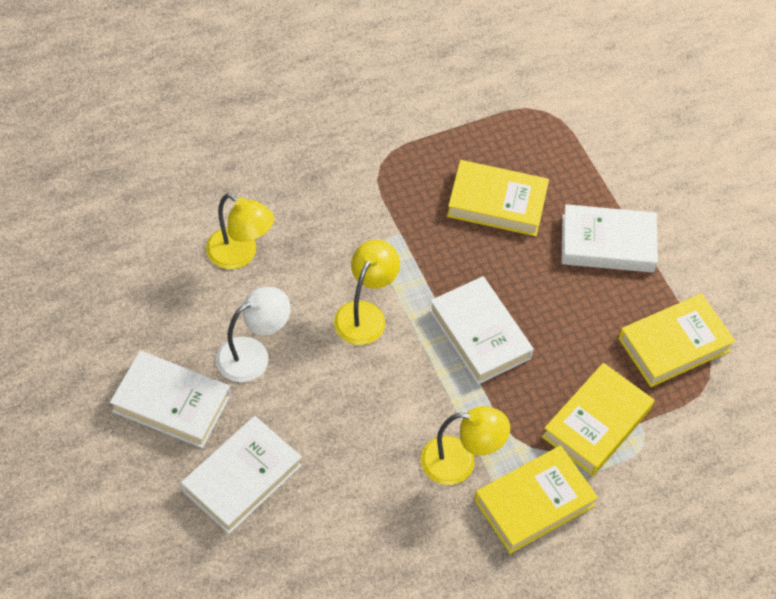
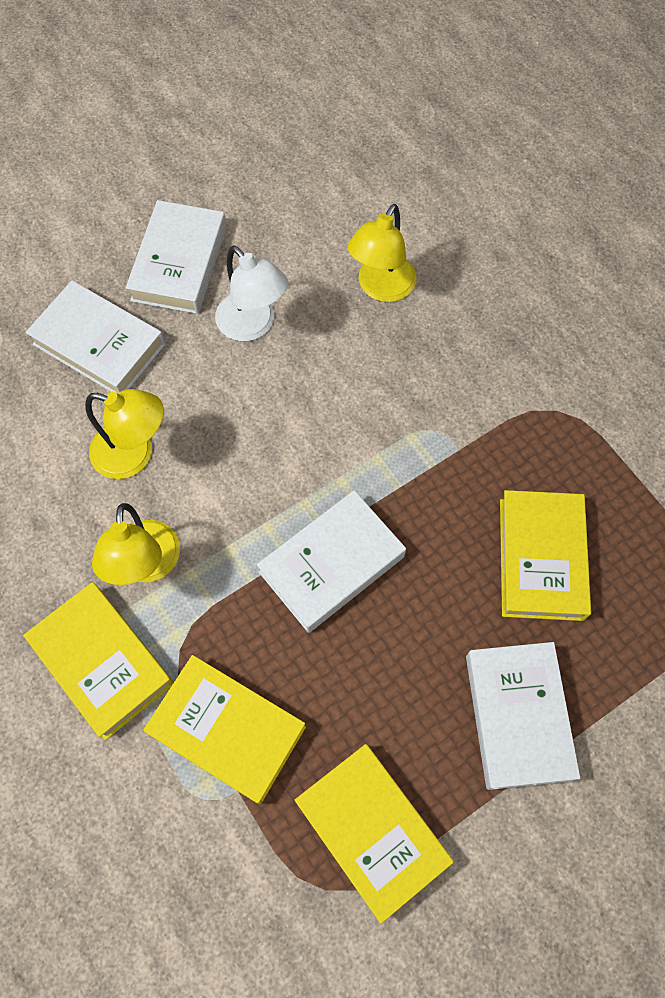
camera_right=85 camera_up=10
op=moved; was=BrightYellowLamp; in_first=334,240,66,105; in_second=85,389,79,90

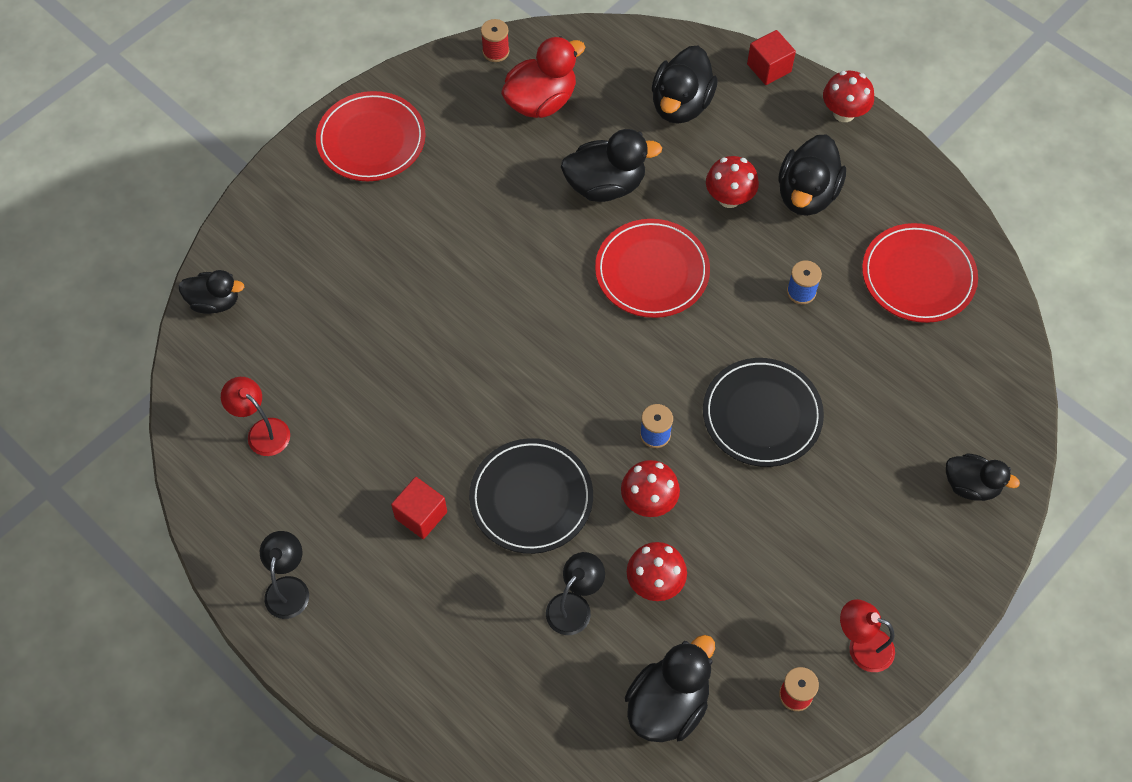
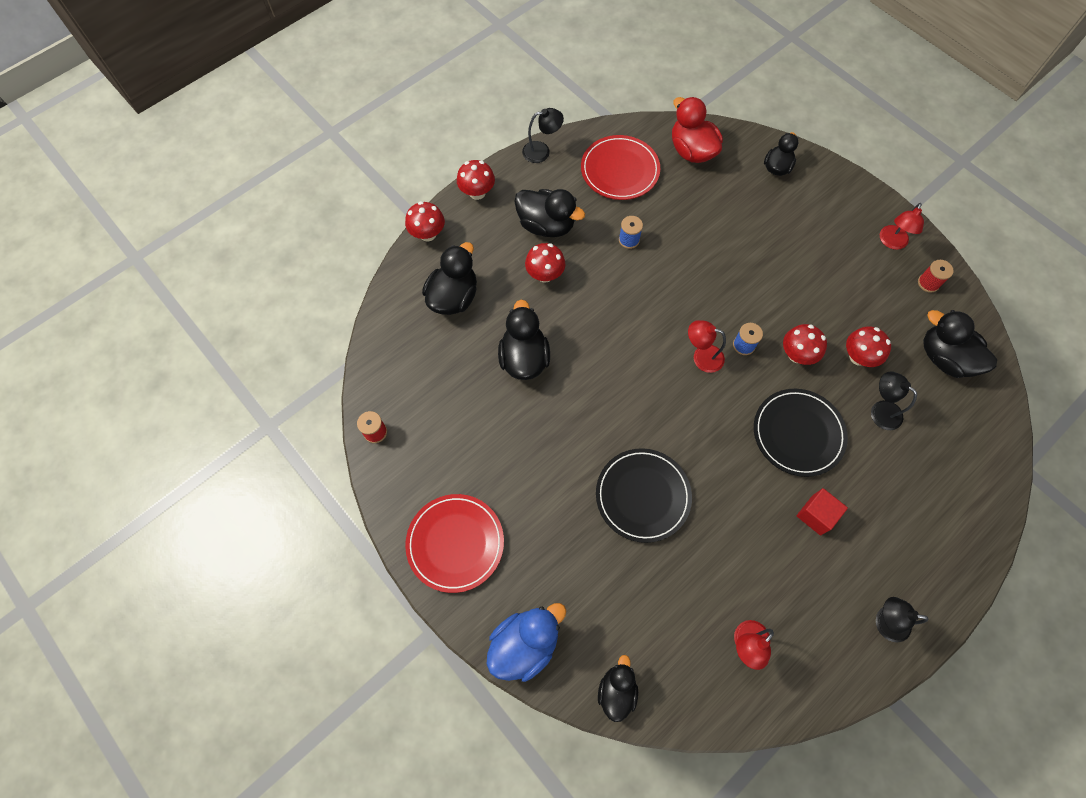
camera_right=-85 camera_up=5
op=replaced; was=CrimsonSolidCube; now=CrimsonFungus; in_first=747,30,49,55; in_second=405,201,40,41
op=turned; was=JetBlackRubberDuck; in_first=652,46,66,78; in_second=422,242,55,73; clockwise=-90
op=added; now=RoyalBlueRubberDuck; in_second=487,603,79,79
op=added; now=JetBlackLamp; in_second=522,108,42,55
op=moved; was=JetBlackDinnerPlate; in_first=703,358,121,109; in_second=596,448,96,95
op=moved; was=CrimsonRubberDuck; in_first=501,36,84,82; in_second=672,97,51,66
op=added; now=CrimsonLamp; in_second=688,320,38,53
op=removed; was=CrimsonDinnerPlate; in_first=595,219,115,99

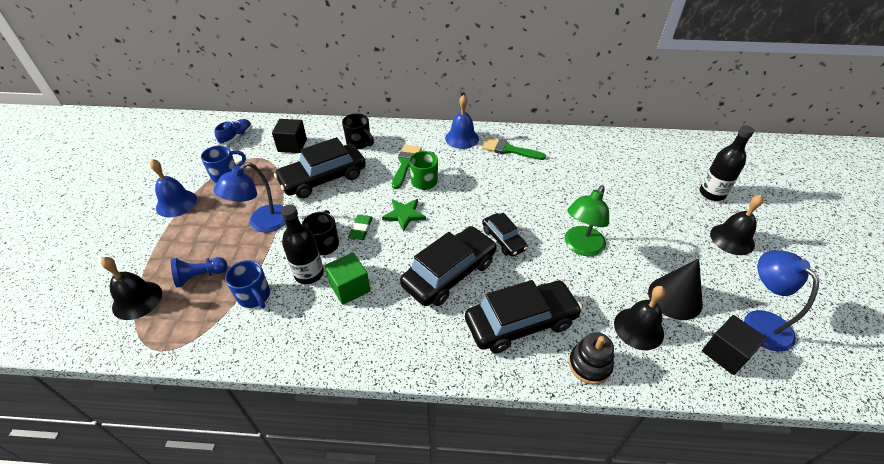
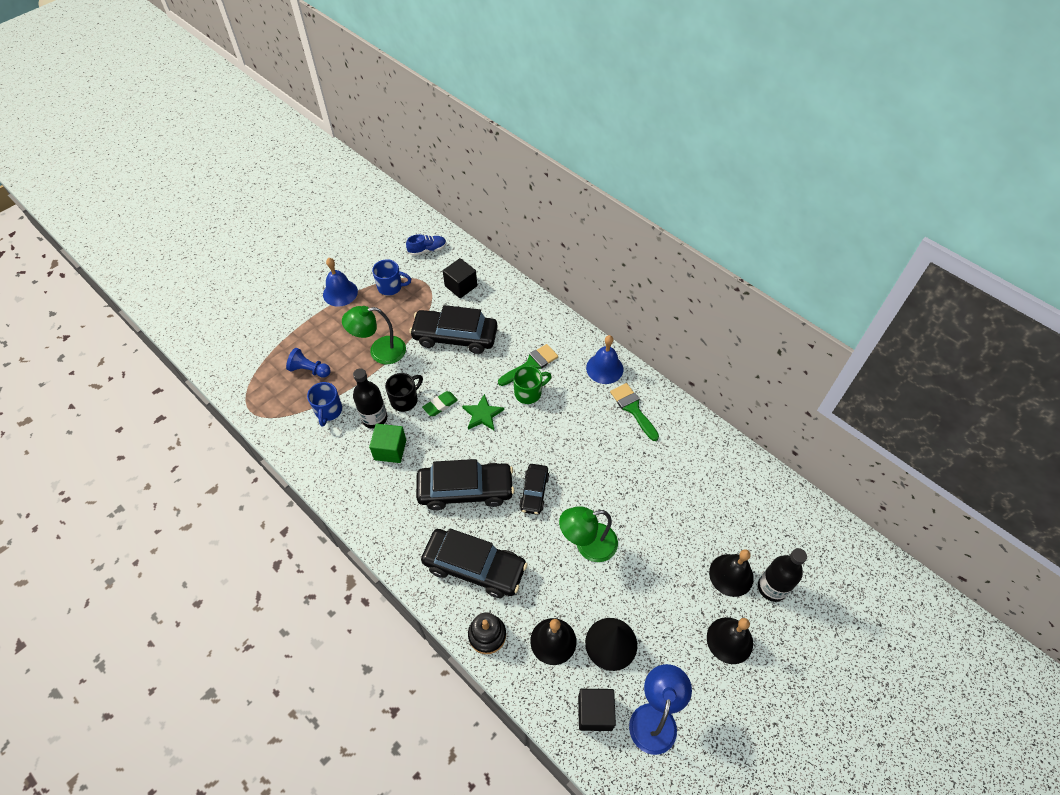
camera_right=40 camera_up=10
op=recoloured; was=RoyalBlueLamp; now=GreenLamp; in_first=214,162,72,70; in_second=342,306,64,58
op=moved; was=JetBlackHandBell; in_first=101,257,61,63; in_second=709,549,45,48
op=removed; was=JetBlackCoffeeMug; in_first=342,113,32,36

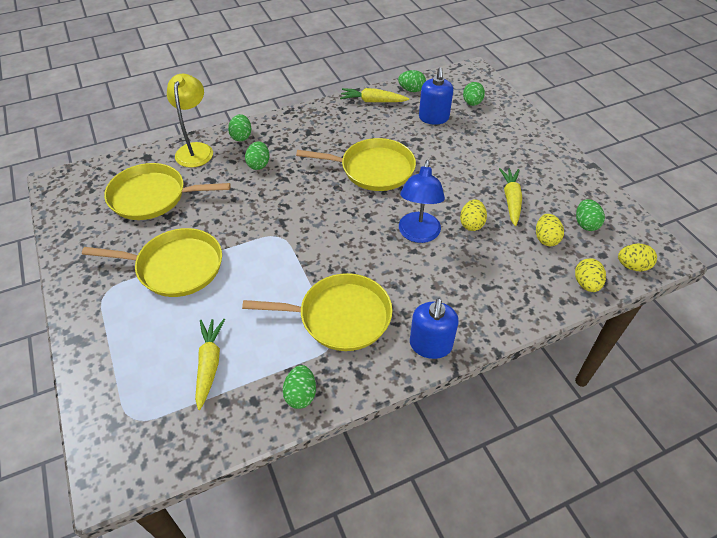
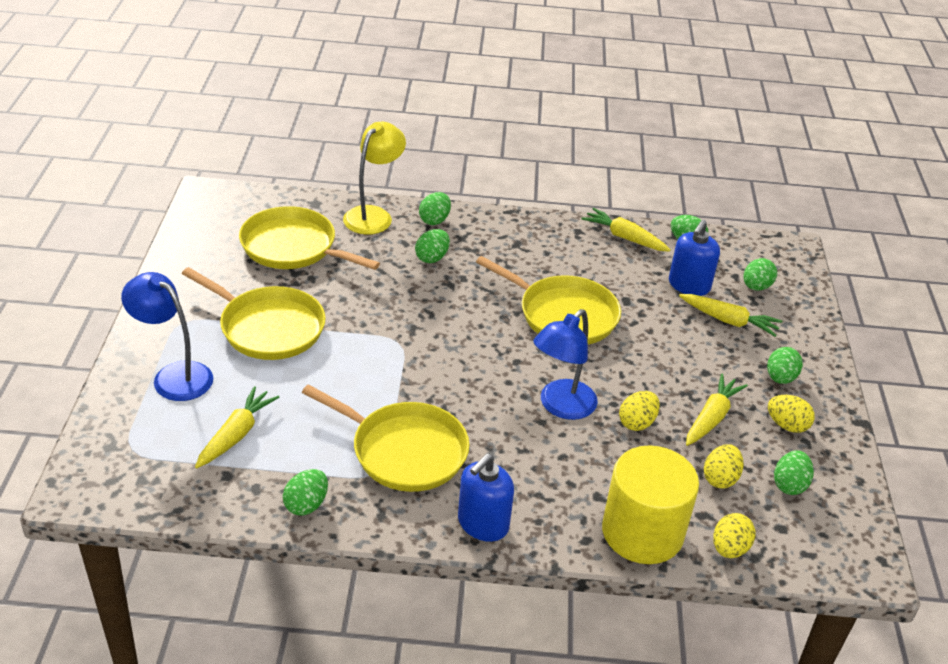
camera_right=25 camera_up=-10
op=added; now=RoyalBlueLamp; in_second=121,272,92,129
op=added; now=BrightYellowCylinder; in_second=602,445,97,119
op=added; now=BrightYellowToyCarrot; in_second=679,294,103,43
op=added; now=GreenEgg; in_second=767,347,36,37
op=moved; was=BrightYellowEgg; in_first=618,243,39,28; in_second=768,395,47,38

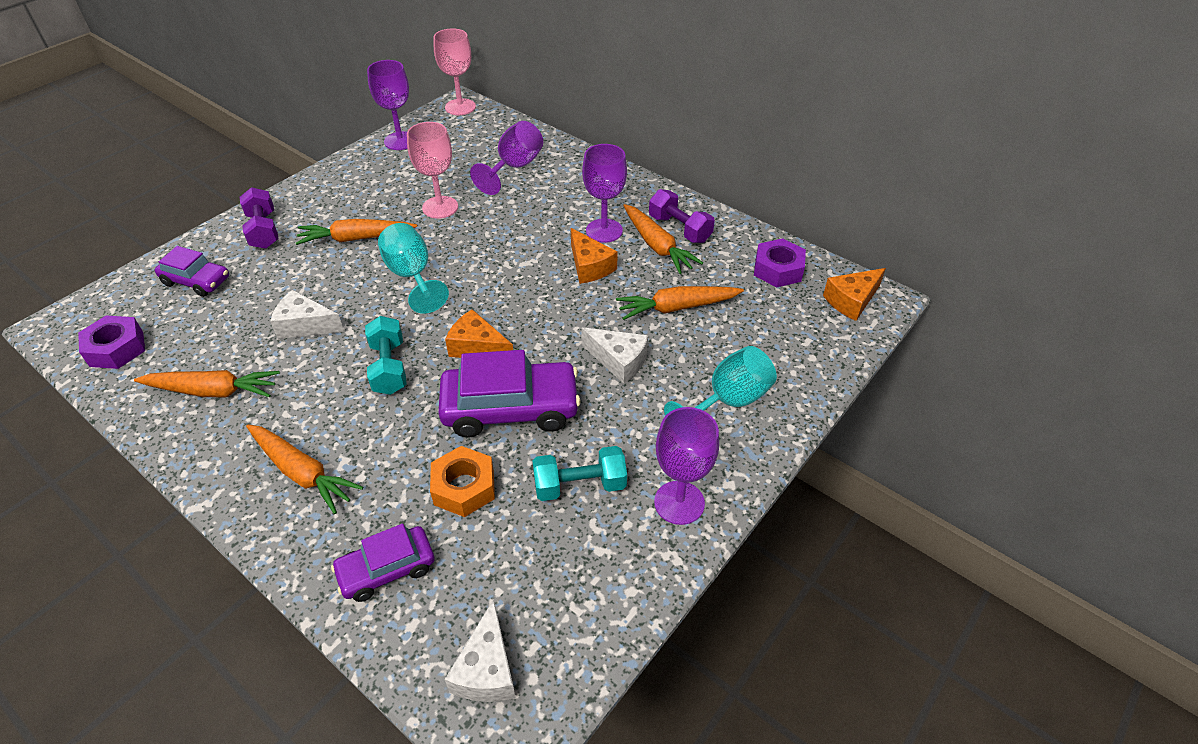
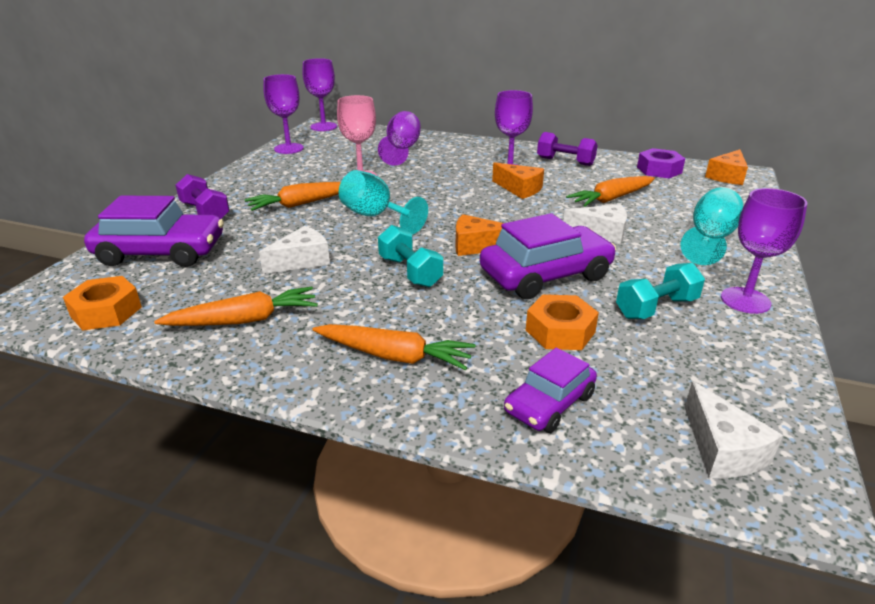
camera_right=-20 camera_up=-15
op=recoloured; was=VioletHexNut; now=BrightOrangeHexNut; in_first=78,315,67,54; in_second=63,276,79,55
op=resized; was=VioletToyCar; in_first=155,246,74,51; in_second=84,196,140,71; ratio=1.69
op=turned; was=WhitePieceOfCheese; in_first=270,290,74,49; in_second=259,226,71,48; clockwise=150
op=recoloured; was=RosyGoblet; now=VioletGoblet; in_first=433,28,43,87; in_second=303,58,34,73
op=removed; was=BrightOrangeToyCarrot; in_first=623,204,80,70

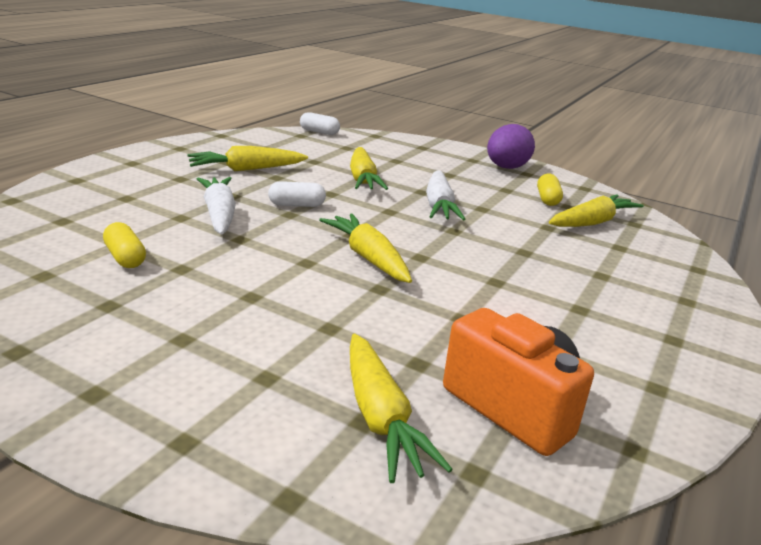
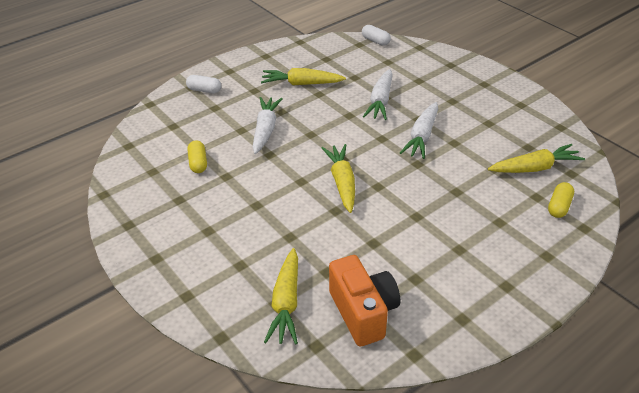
camera_right=25 camera_up=15
op=moved; was=WhitePill; in_first=268,181,58,26; in_second=186,75,35,18
op=recoloured; was=BrightYellowToyCarrot; now=WhiteToyCarrot; in_first=350,147,38,43; in_second=363,69,30,51
op=moved; was=BrightYellowPill; in_first=537,174,26,32; in_second=548,182,26,36
op=removed; was=VioletEgg; in_first=487,124,48,45

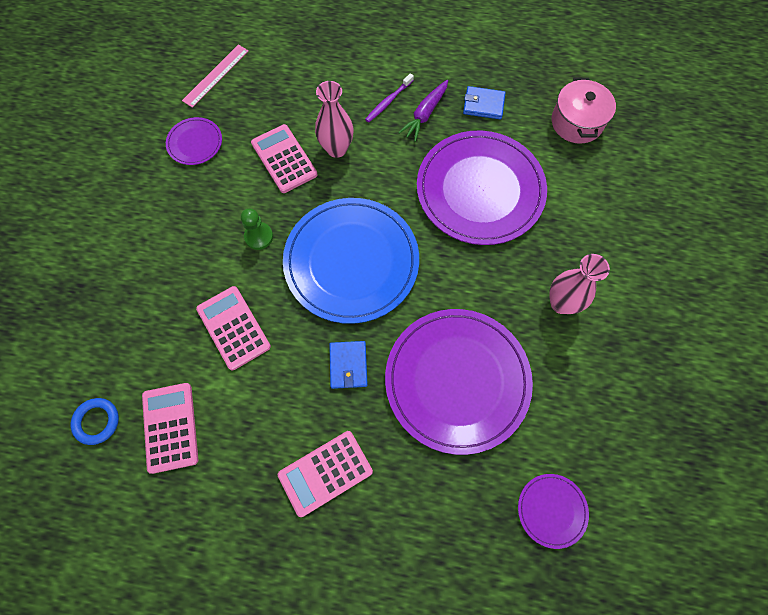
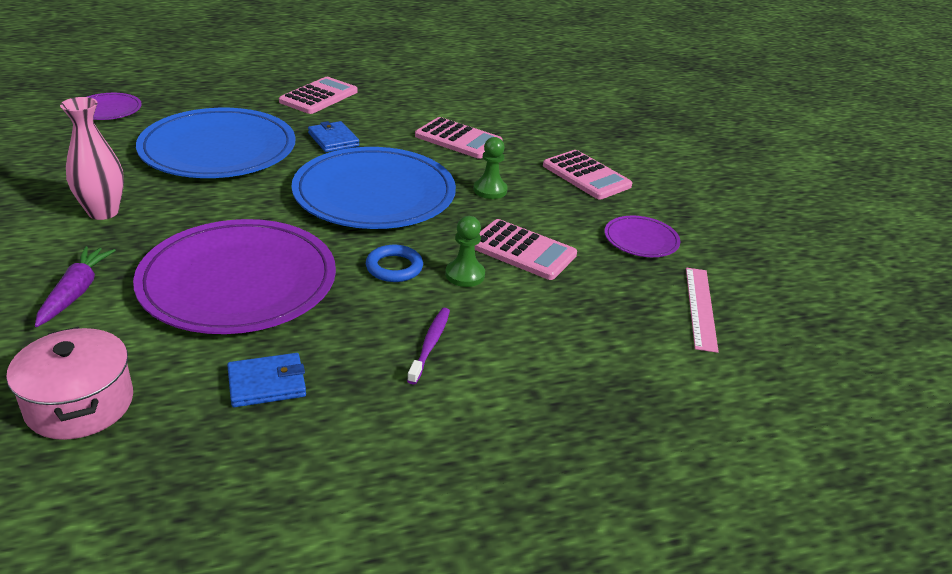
camera_right=150 camera_up=-35
op=moved; was=VioletToyCarrot; in_first=398,80,50,62; in_second=35,246,81,81
op=recoloured; was=VioletDinnerPlate; now=RoyalBlueDinnerPlate; in_first=385,309,148,146; in_second=136,108,159,70
op=moved; was=RoyalBlueHoop; in_first=71,398,48,47; in_second=366,245,57,37
op=replaced; was=RosyFlowerVase; now=GreenPawn; in_first=315,81,38,77; in_second=445,216,40,71
op=moved; was=RosyCalculator; in_first=142,383,56,91; in_second=543,150,89,49

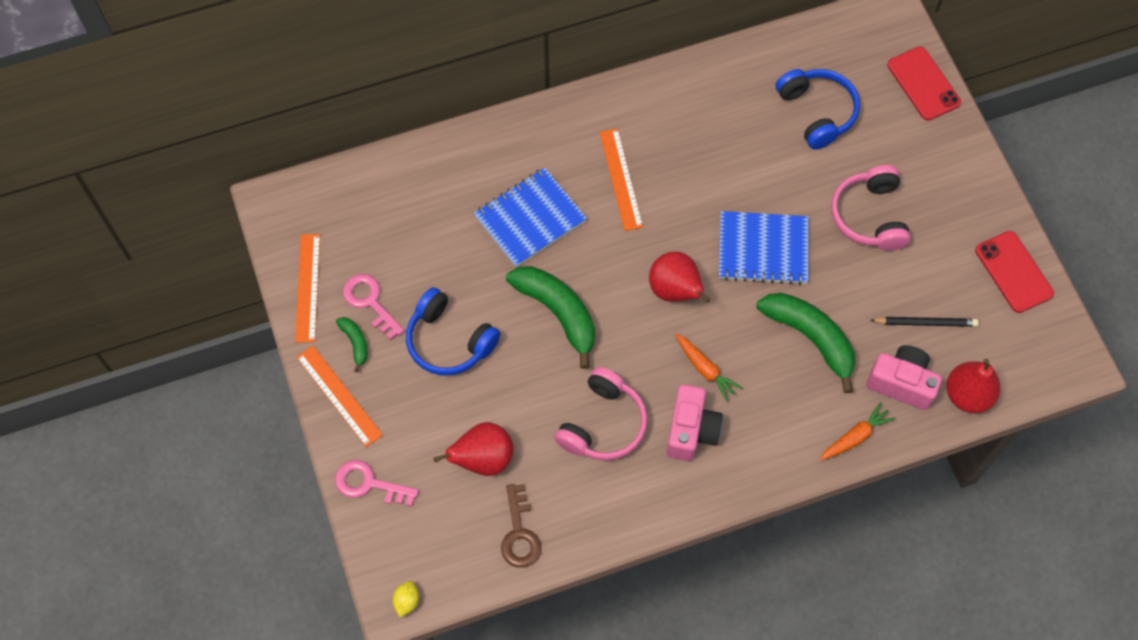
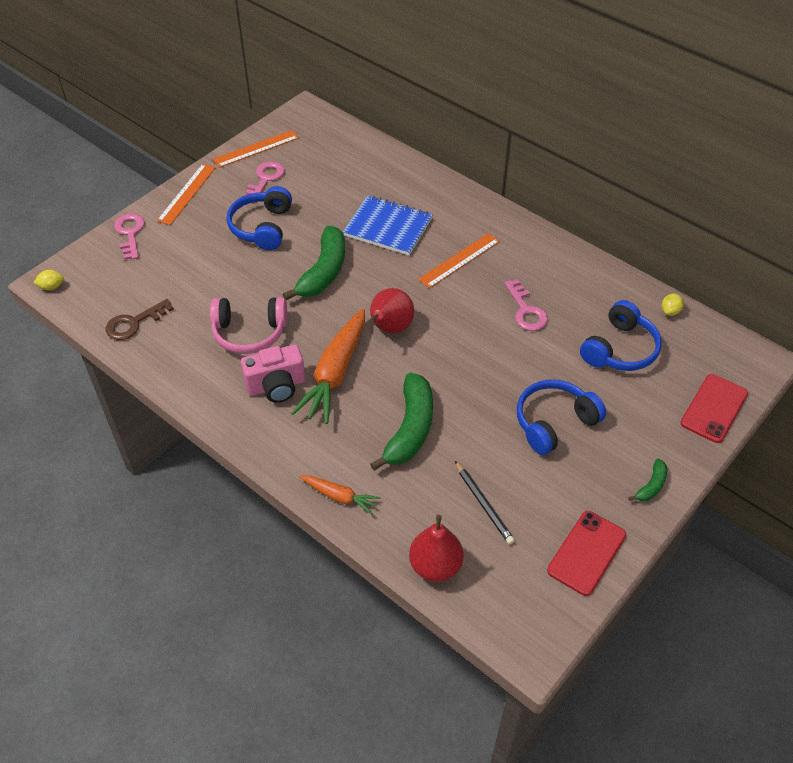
camera_right=60 camera_up=-15
op=resized; was=BrightOrangeToyCarrot; in_first=675,334,67,68; in_second=291,309,74,115; ratio=1.92
op=added; now=RosyKey; in_second=504,279,44,52
op=recoloured; was=RosyHeadset; now=RoyalBlueHeadset; in_first=831,165,80,86; in_second=517,379,89,76
op=moved; was=GreenBanana; in_first=336,317,32,55; in_second=628,458,39,43
op=added; now=BrightYellowToyLemon; in_second=662,293,22,23
op=removed; was=CrimsonPearFruit; in_first=433,422,81,54
op=removed; was=RoyalBlueNotepad; in_first=719,211,90,74
op=removed; was=RosyPhotoCamera; in_first=867,345,75,65

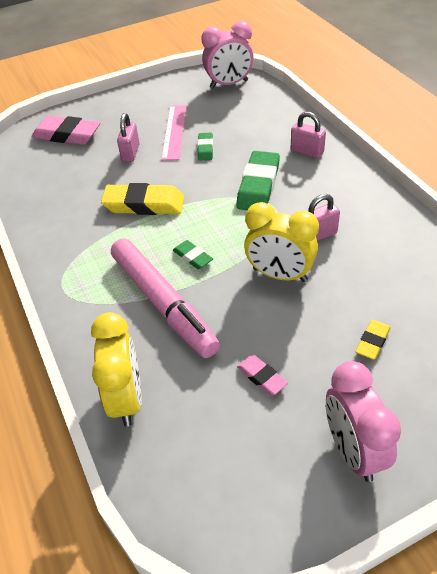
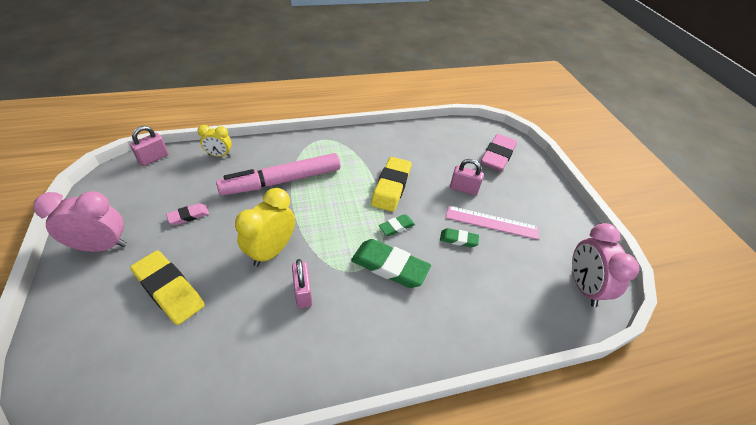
camera_right=95 camera_up=0
op=moved; was=RosyLock; in_first=291,112,35,46; in_second=130,126,39,40
op=resized; was=BrightYellowEraser; in_first=355,320,36,39; in_second=130,250,75,75; ratio=1.91
op=resized; was=BrightYellowClock; in_first=91,312,51,115; in_second=197,125,35,32; ratio=0.59
op=moved; was=GreenEraser; in_first=173,240,40,29; in_second=379,214,36,22

